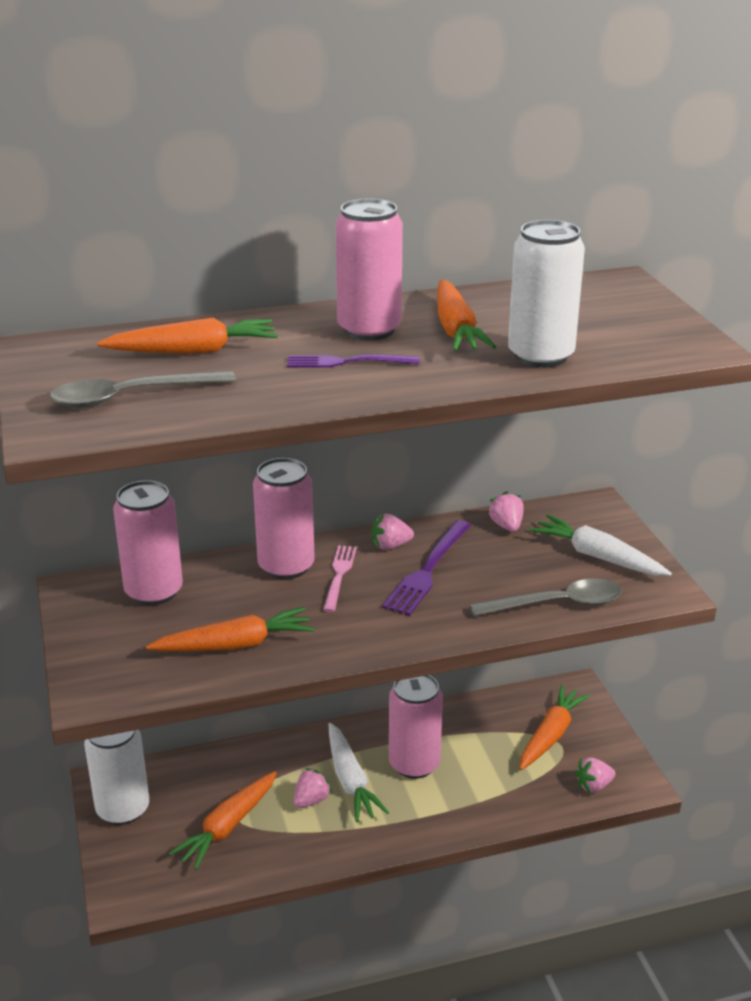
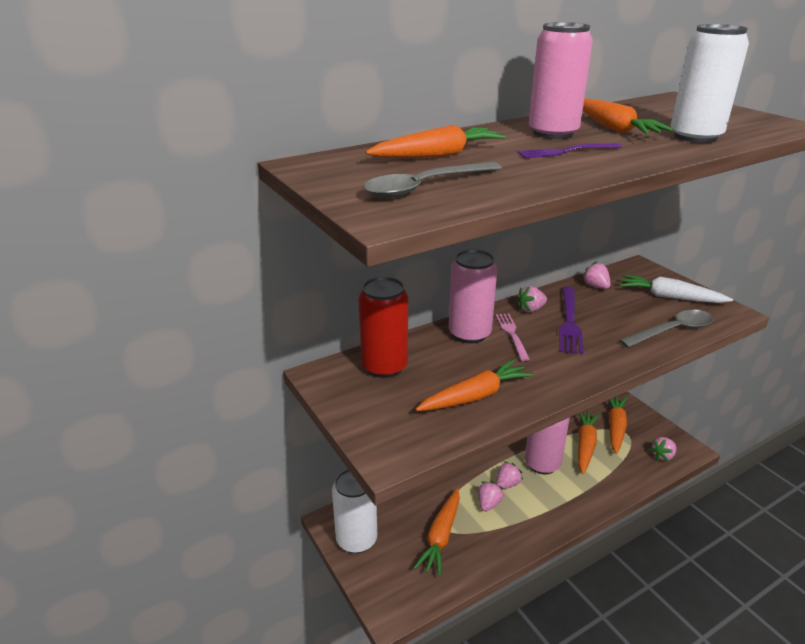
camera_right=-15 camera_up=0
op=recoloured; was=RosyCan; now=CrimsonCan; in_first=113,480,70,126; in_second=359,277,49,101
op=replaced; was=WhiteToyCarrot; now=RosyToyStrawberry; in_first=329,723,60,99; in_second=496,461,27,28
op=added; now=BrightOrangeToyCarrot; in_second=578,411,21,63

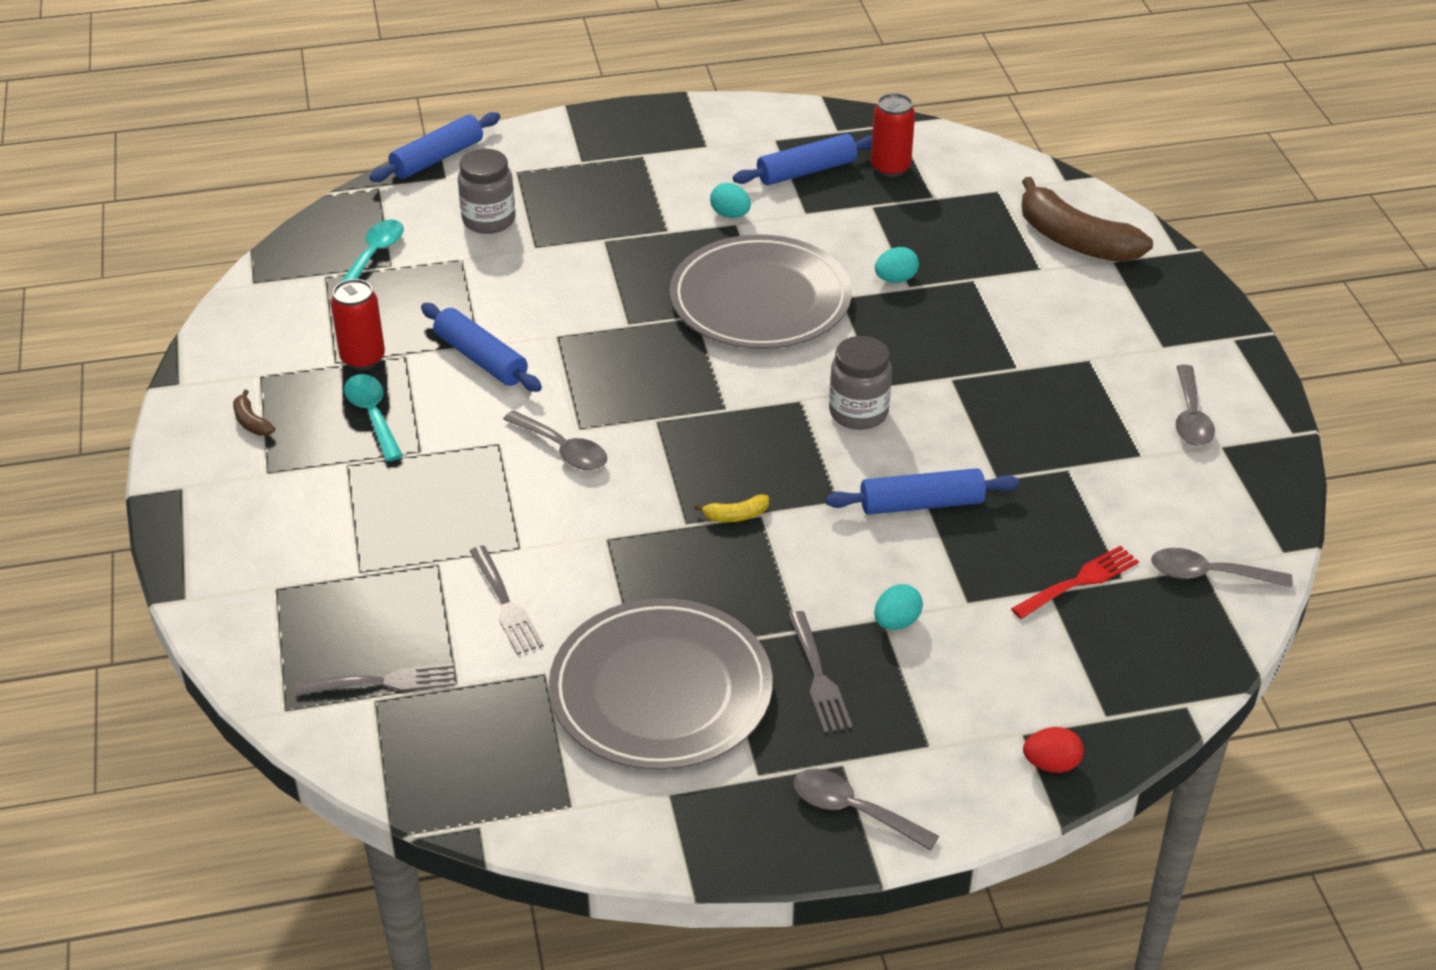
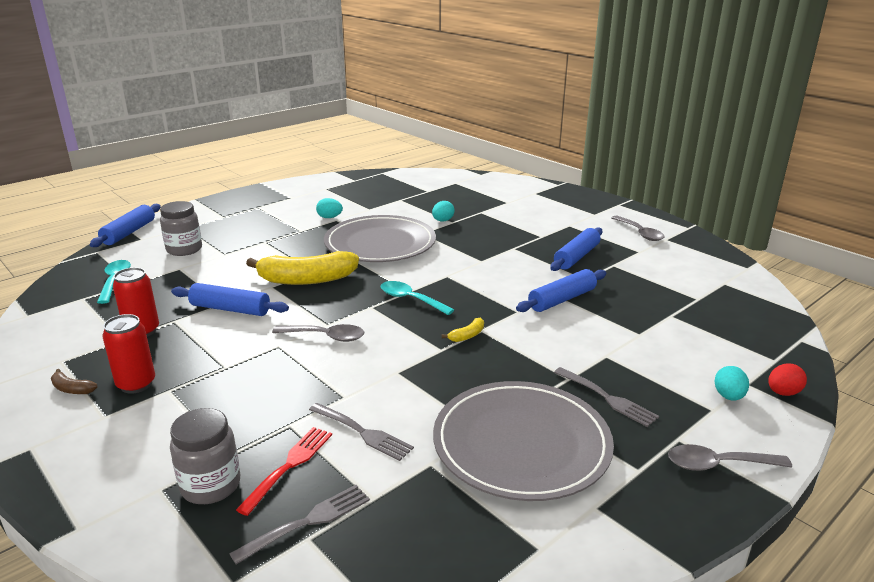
camera_right=-30 camera_up=-15
op=moved; was=CrimsonCan; in_first=871,93,44,84; in_second=102,314,53,80
op=moved; was=GrayJar; in_first=829,336,63,94; in_second=170,408,70,96
op=moved; was=CrimsonFork; in_first=1011,546,128,73; in_second=236,427,96,89
op=added; now=BrightYellowBanana; in_second=246,251,113,34
op=moved; was=TurquoiseTablespoon; in_first=344,374,59,87; in_second=381,281,73,34
op=moved; was=RoyalBlueDoughRoller; in_first=733,134,139,51; in_second=550,227,52,44
op=moved; was=TurquoiseEgg; in_first=874,584,49,46; in_second=714,366,35,34
op=removed; was=RussetBanana; in_first=1021,177,132,85
op=removed; was=GrayTablespoon; in_first=1151,548,142,40

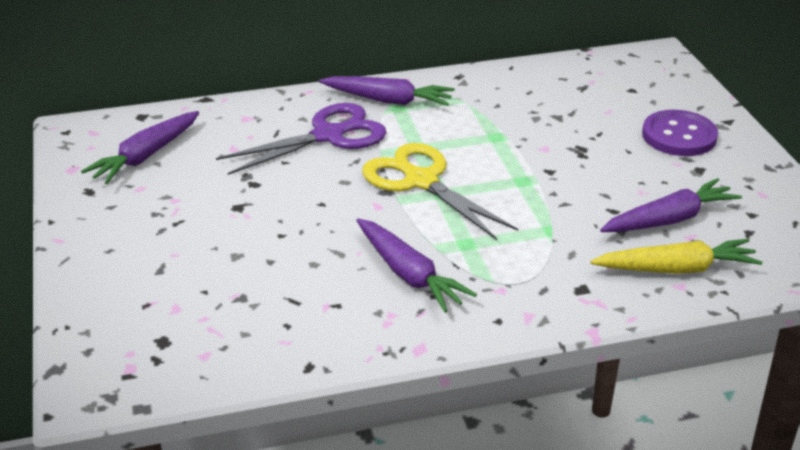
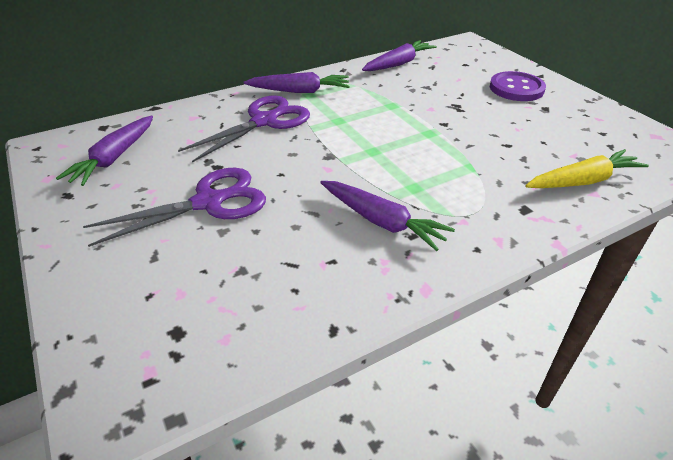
camera_right=-15 camera_up=5
op=added; now=VioletShears; in_second=83,168,183,79
op=moved; was=VioletToyCarrot; in_first=600,178,142,54; in_second=362,40,75,31
op=removed; was=BrightYellowShears; in_first=362,143,156,97

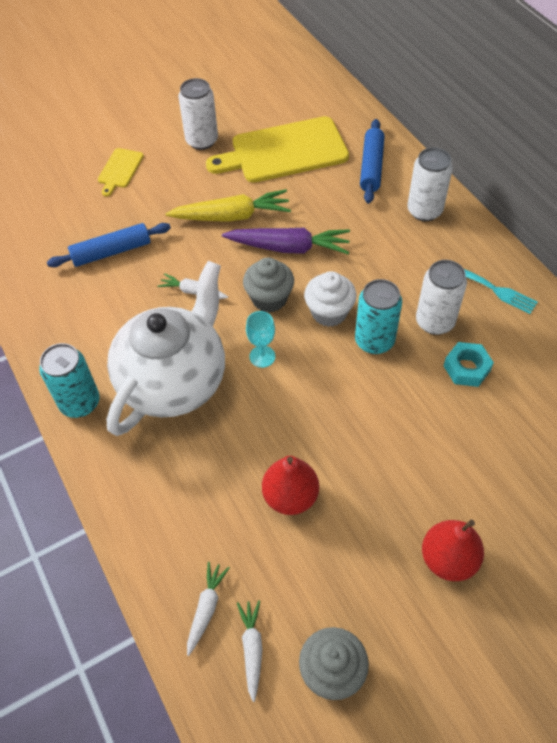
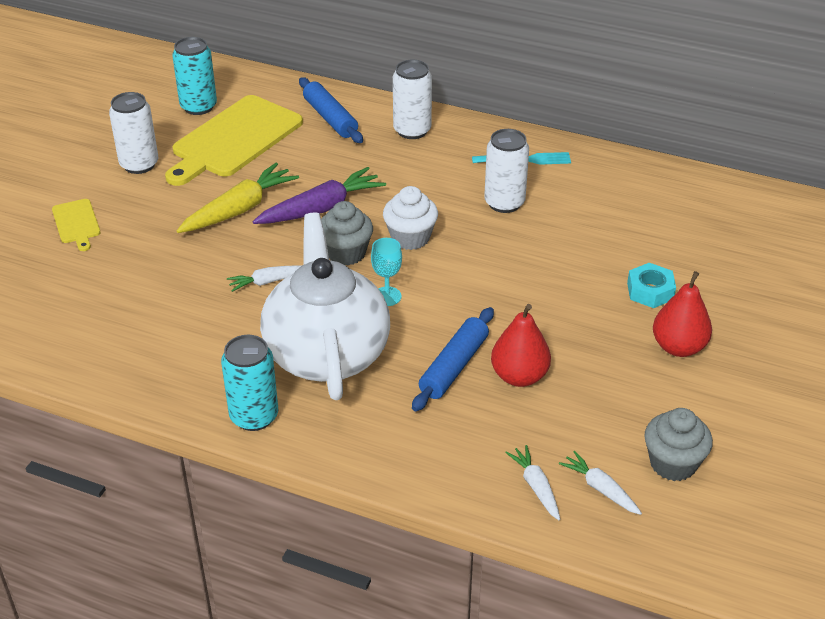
camera_right=-40 camera_up=-15
op=moved; was=TurquoiseCan; in_first=355,279,47,75; in_second=172,37,45,78
op=moved; was=RoyalBlueDoughRoller; in_first=47,223,124,44; in_second=412,307,82,104
op=moved; was=TurquoiseHexNut; in_first=443,342,51,45; in_second=627,263,49,45

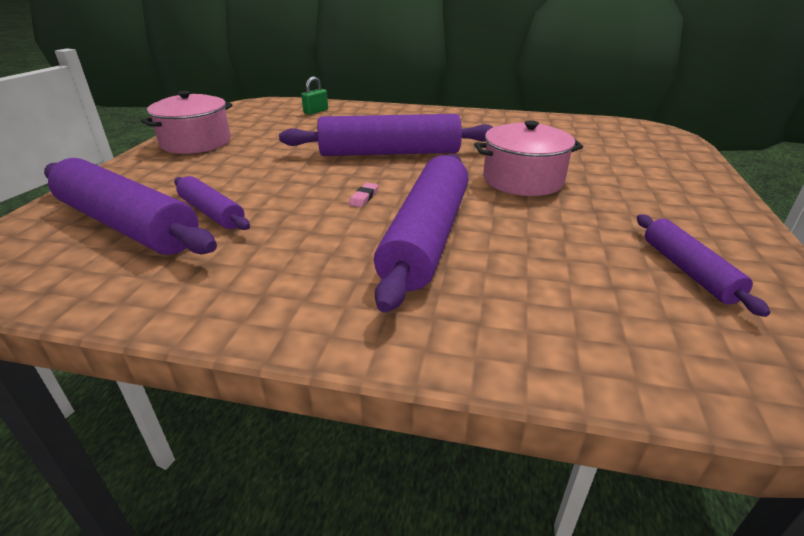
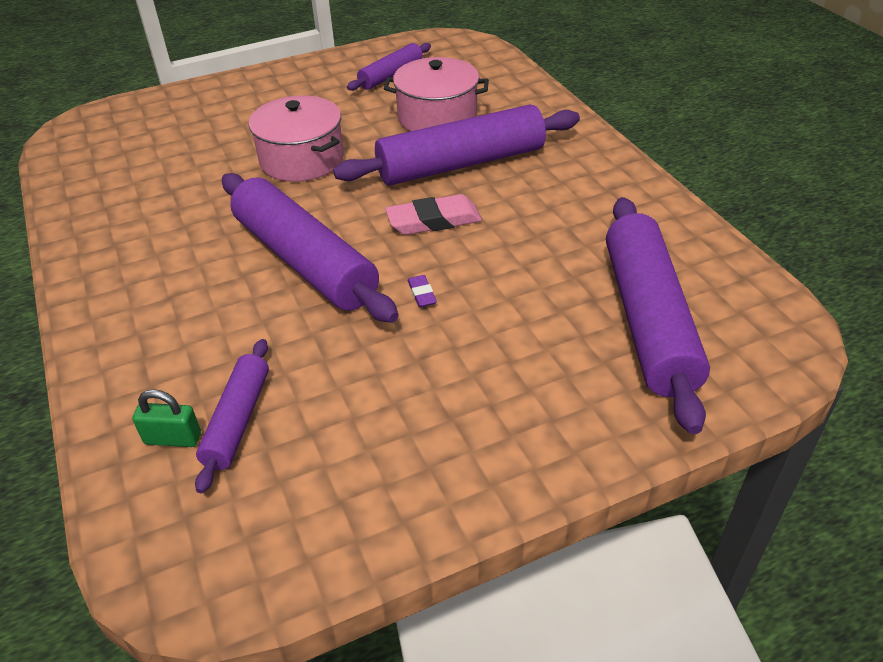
camera_right=-125 camera_up=10
op=moved; was=VioletDoughRoller; in_first=174,176,76,54; in_second=195,339,74,154
op=moved; was=RosyPot; in_first=141,91,92,63; in_second=384,57,105,74
op=resized; was=RosyEraser; in_first=349,183,30,24; in_second=385,194,97,41; ratio=2.06
op=added; now=VioletEraser; in_second=407,275,30,32

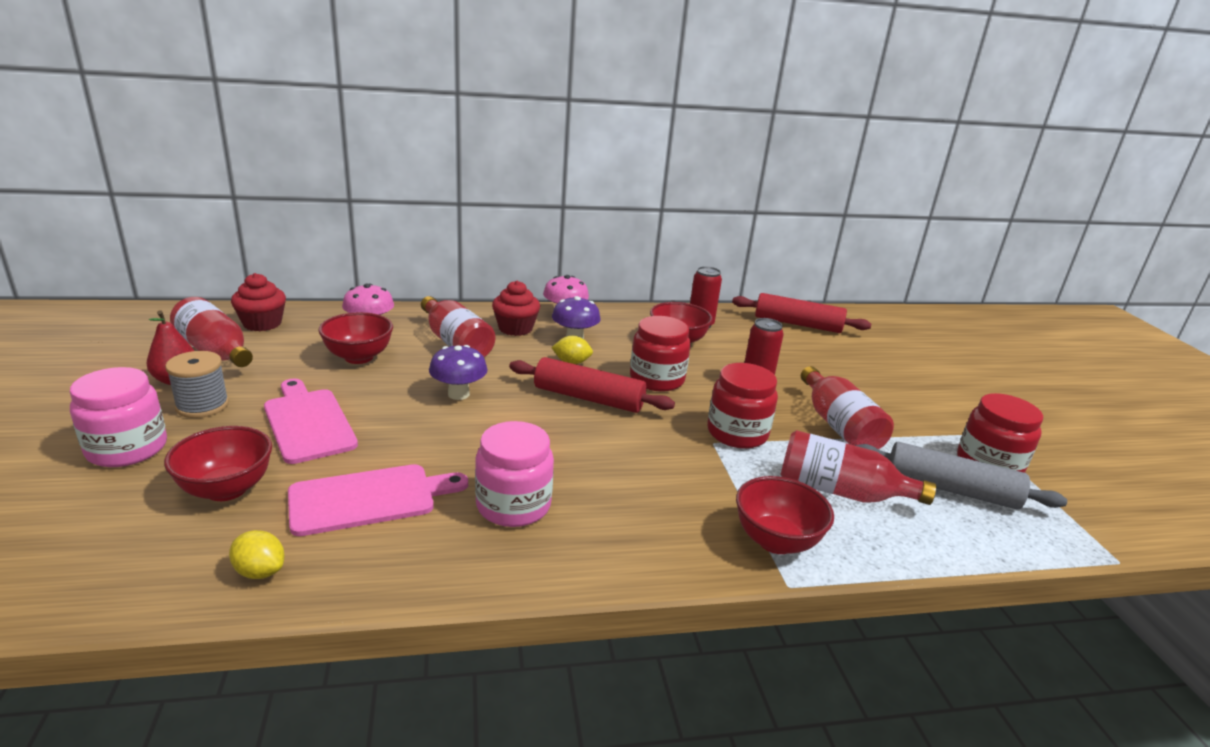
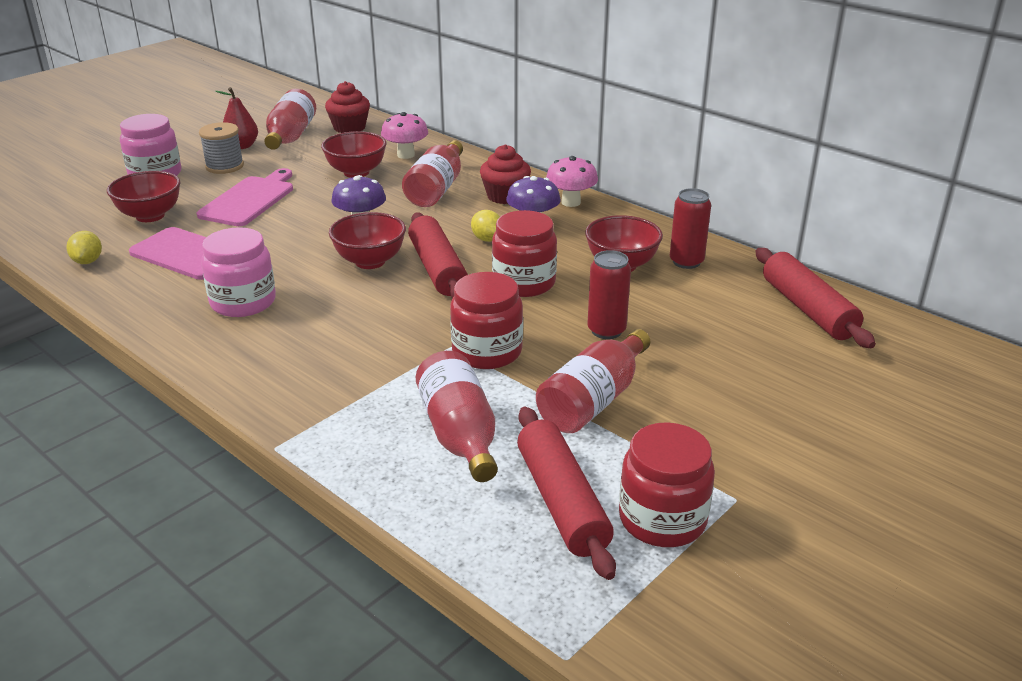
camera_right=55 camera_up=5
op=moved; was=CrimsonServingBowl; in_first=736,476,98,78; in_second=329,212,77,57
op=recoloured; was=GrayDoughRoller; now=CrimsonDoughRoller; in_first=855,442,212,67; in_second=517,407,99,173

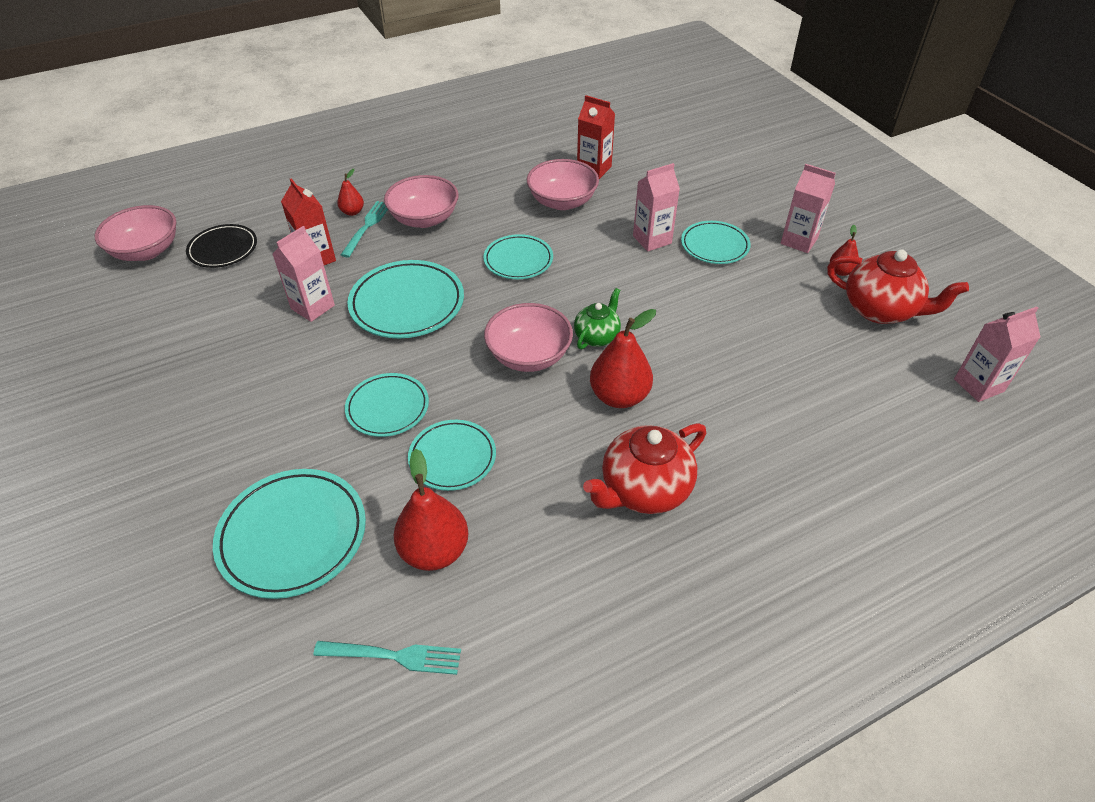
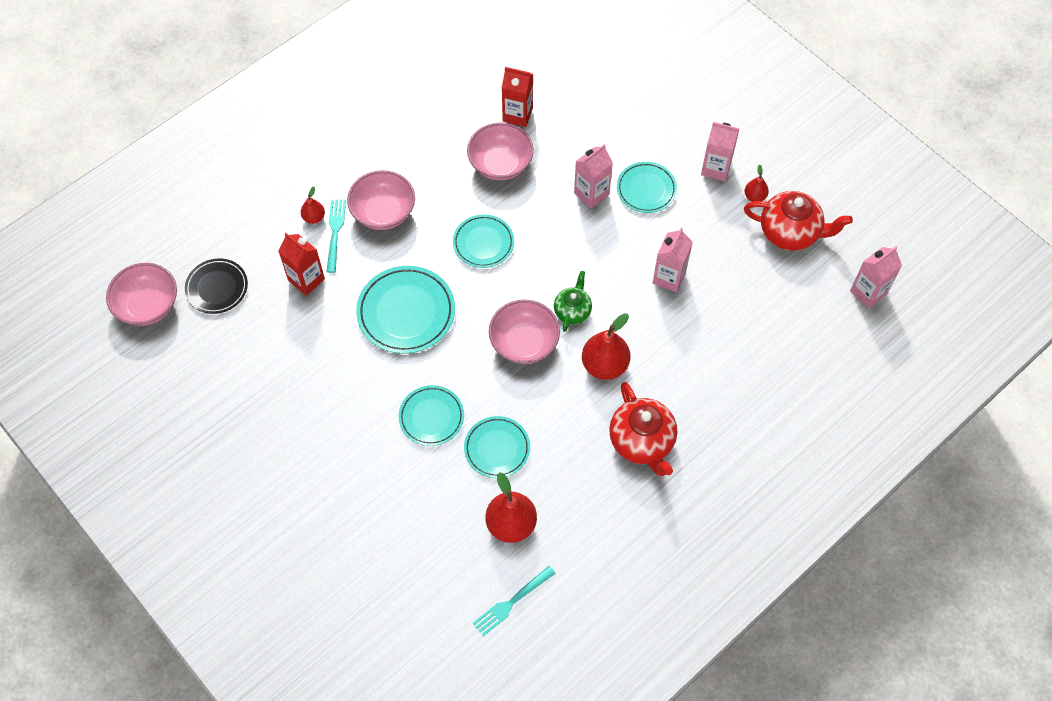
camera_right=-15 camera_up=15
op=turned; was=TurquoiseFork; in_first=313,641,148,34; in_second=473,566,83,70; clockwise=150
op=turned; was=CrimsonTeaPot; in_first=583,423,123,91; in_second=609,382,68,94; clockwise=-60
op=moved; was=RosyCarton; in_first=272,226,63,96; in_second=653,228,40,64
op=removed; was=TurquoiseDinnerPlate; in_first=213,469,153,130

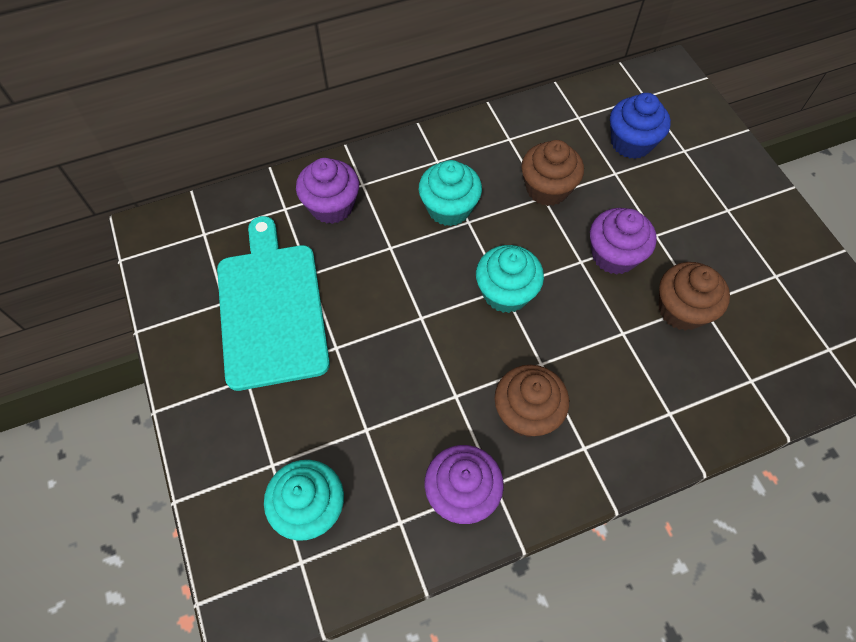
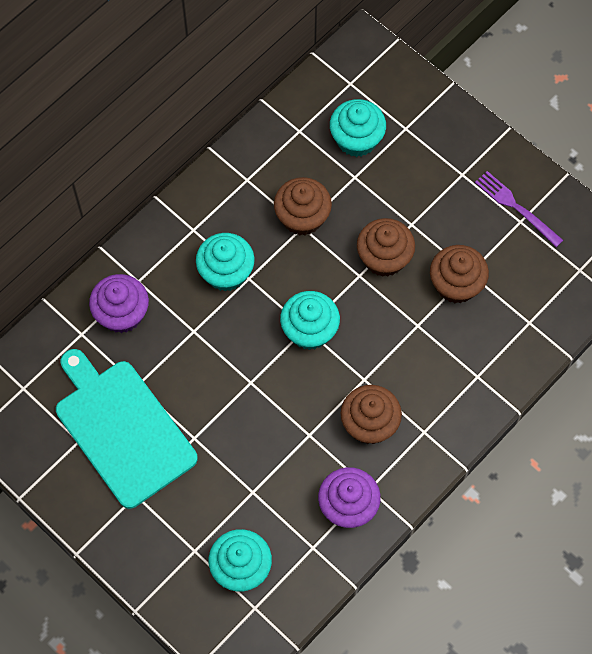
camera_right=-25 camera_up=5
op=recoloured; was=RoyalBlueFairyCake; now=TurquoiseFairyCake; in_first=610,93,61,66; in_second=330,99,56,58
op=recoloured; was=VioletFairyCake; now=RussetFairyCake; in_first=590,208,67,67; in_second=357,218,58,59
op=added; now=VioletFork; in_second=475,171,88,76

